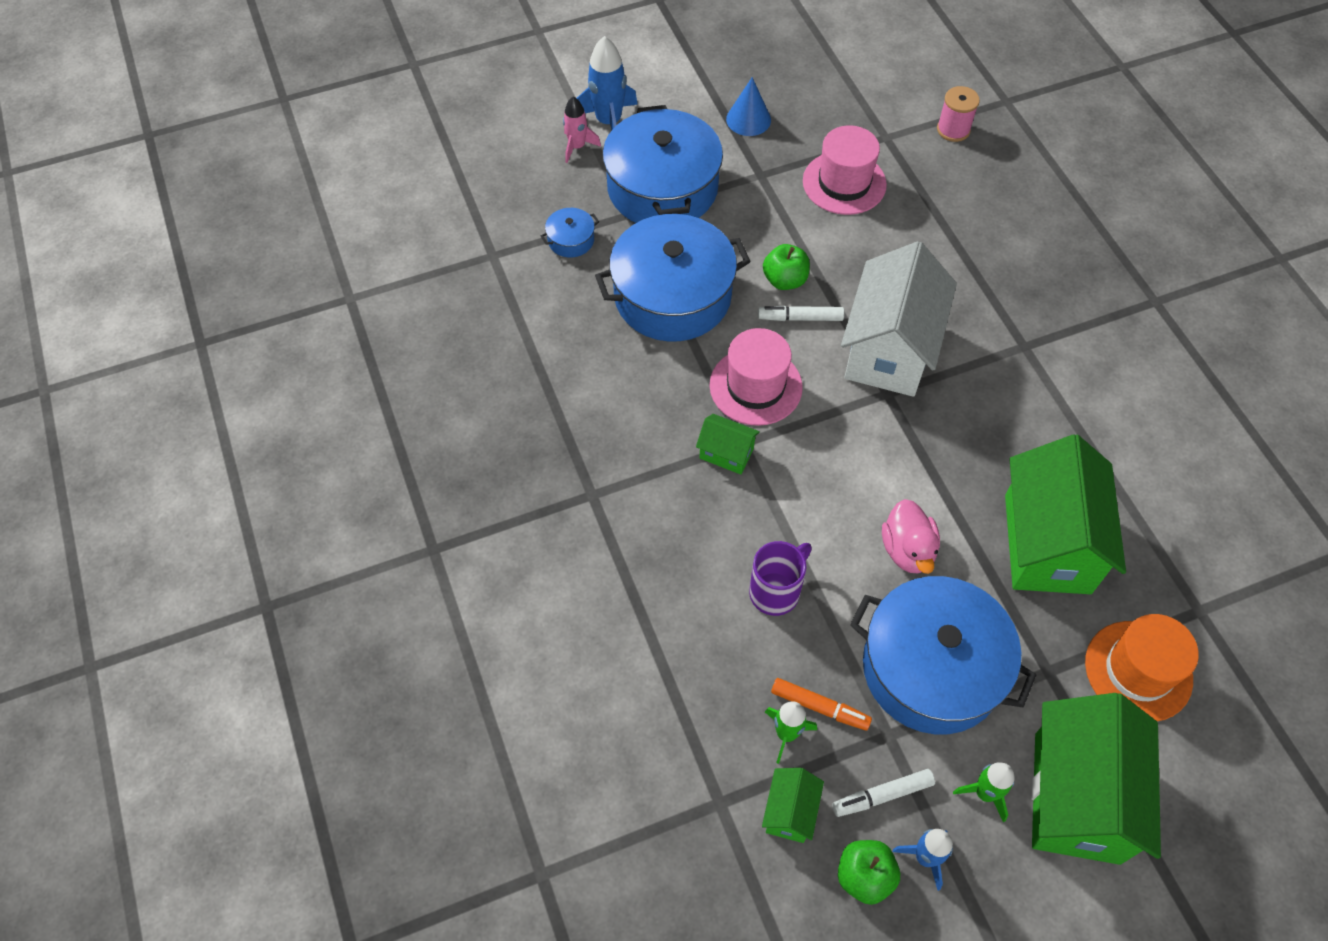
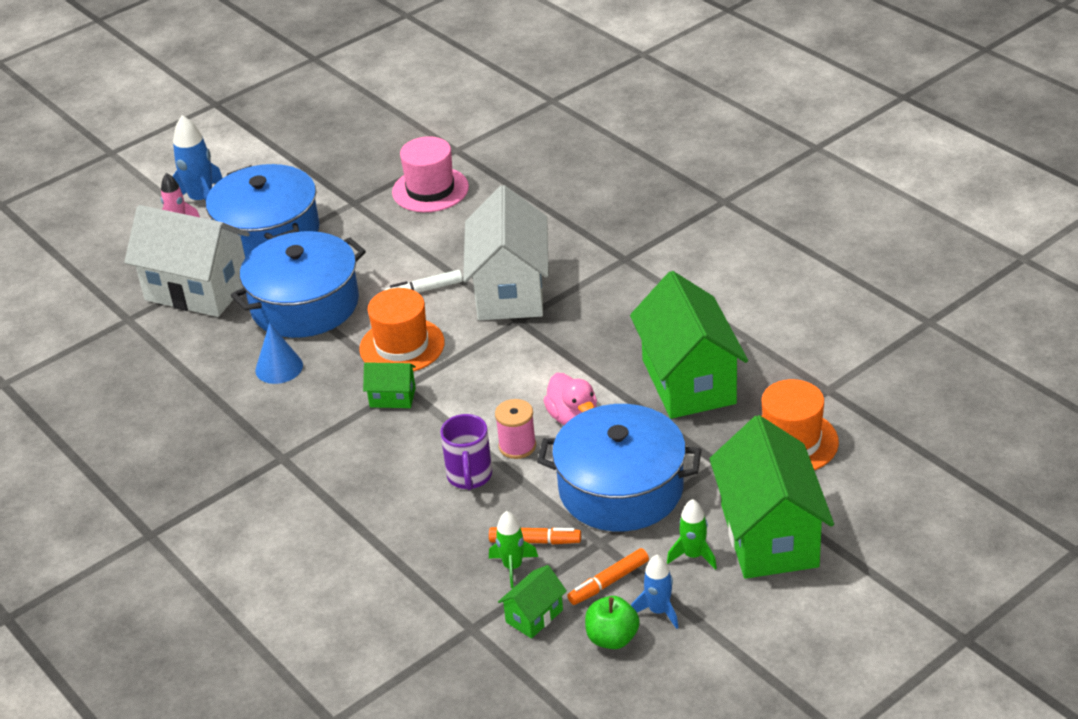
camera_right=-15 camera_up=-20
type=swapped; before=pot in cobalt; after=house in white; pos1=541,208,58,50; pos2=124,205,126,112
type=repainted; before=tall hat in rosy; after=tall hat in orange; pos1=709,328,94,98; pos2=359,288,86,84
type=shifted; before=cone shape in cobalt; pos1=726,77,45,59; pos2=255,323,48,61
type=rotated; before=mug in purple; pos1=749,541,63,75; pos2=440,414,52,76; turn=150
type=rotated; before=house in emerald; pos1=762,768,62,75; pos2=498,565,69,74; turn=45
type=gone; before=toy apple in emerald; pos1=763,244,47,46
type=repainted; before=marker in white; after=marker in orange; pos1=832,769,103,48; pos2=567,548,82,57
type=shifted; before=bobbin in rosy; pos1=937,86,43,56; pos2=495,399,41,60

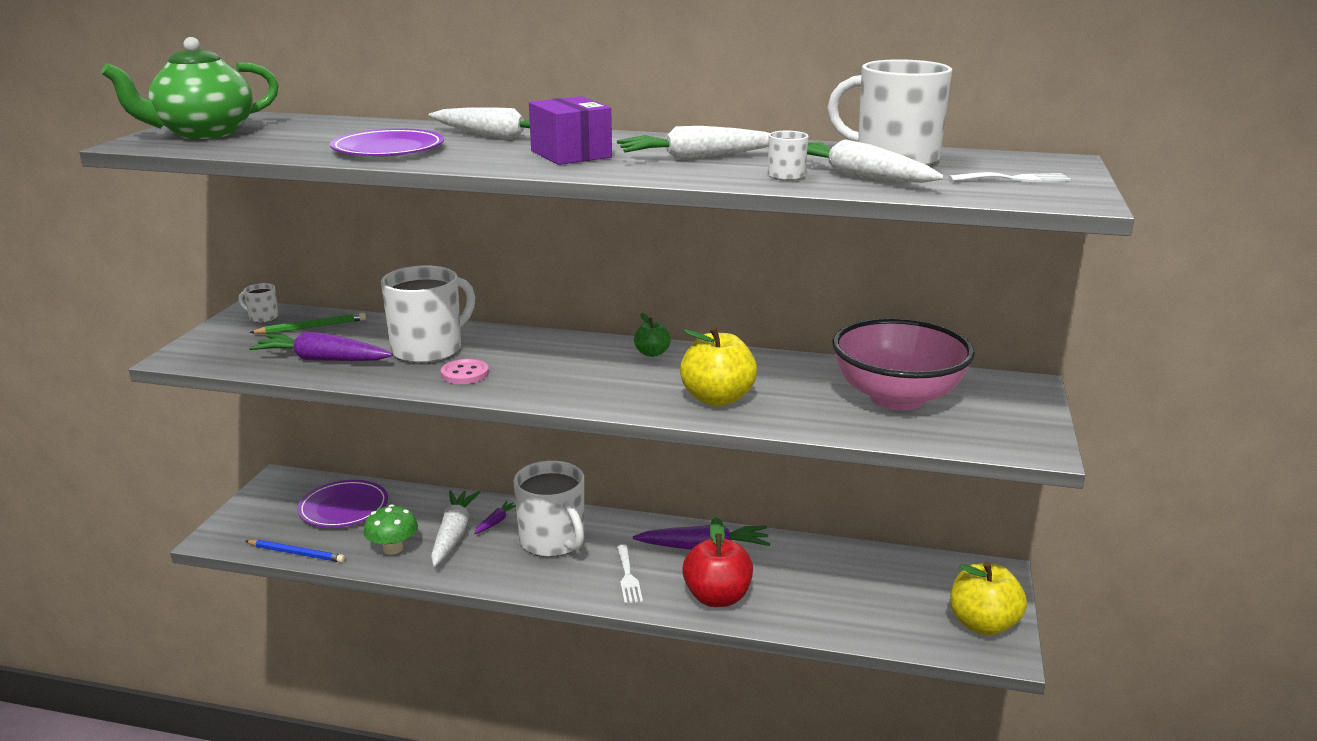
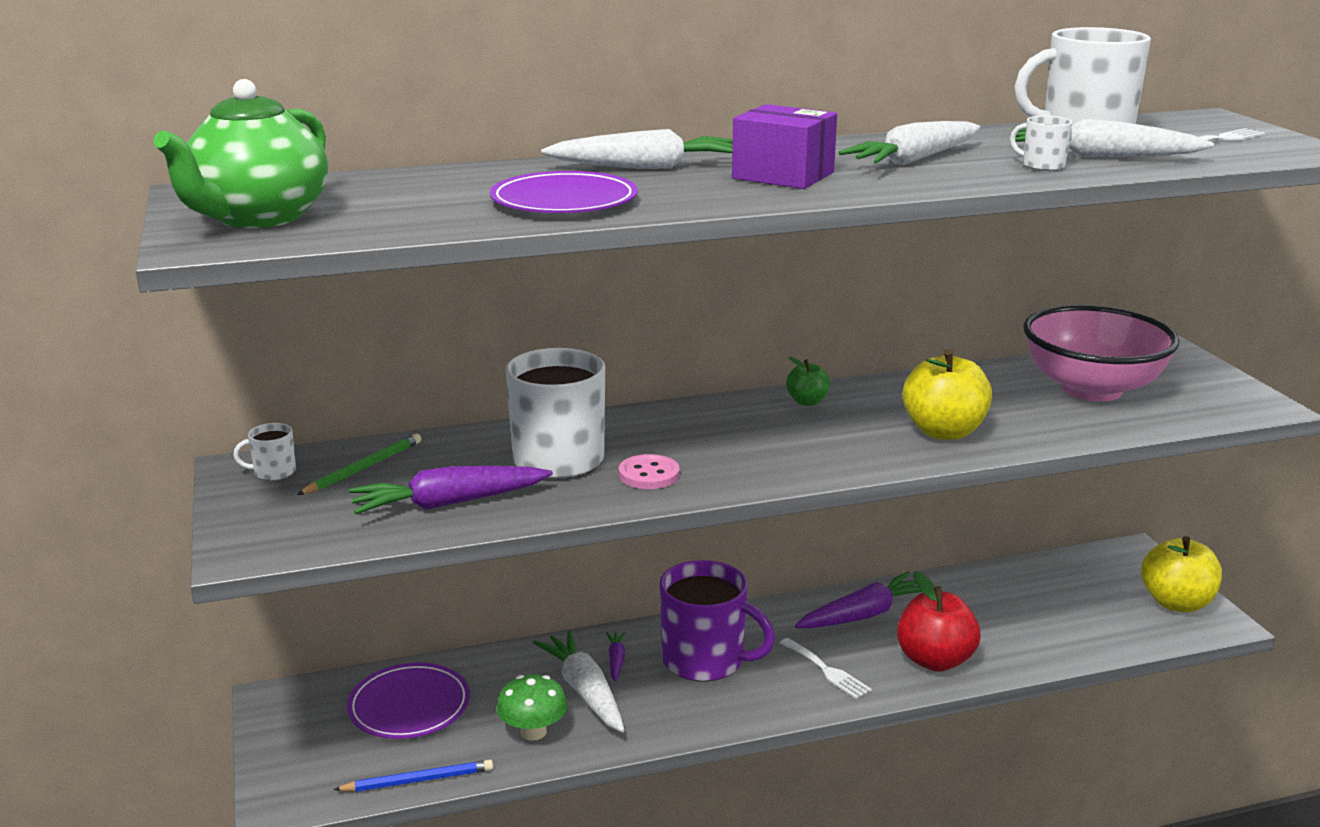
camera_right=-30 camera_up=0
type=repainted; before=mug in white; after=mug in purple; pos1=514,461,70,96; pos2=659,560,116,122

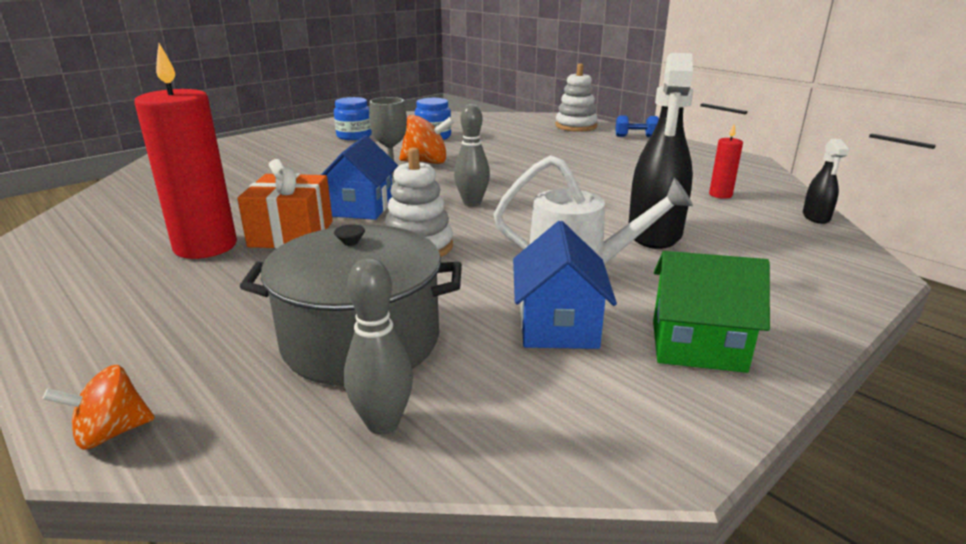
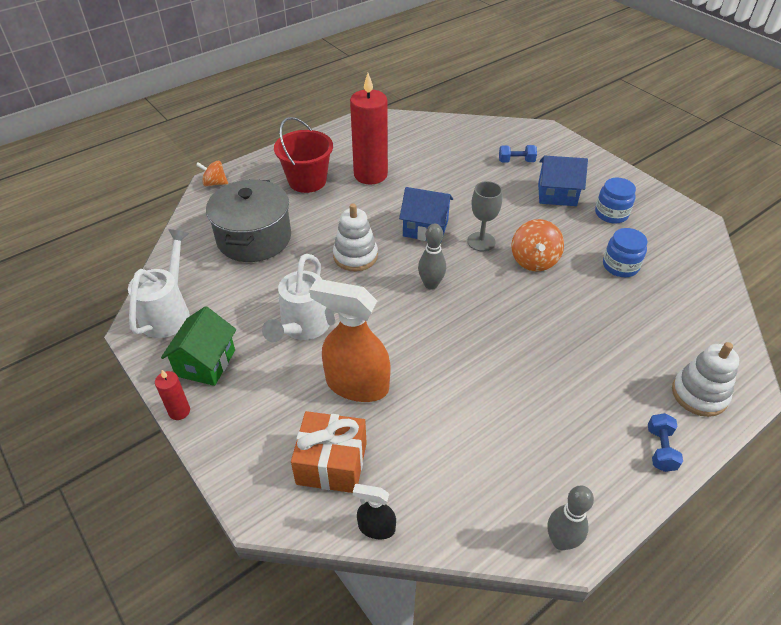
camera_right=95 camera_up=20
type=rotated; before=spinning top in orange; pos1=43,365,112,85; pos2=196,161,32,25; turn=-60
type=shifted; before=wrapped gift in orange; pos1=237,159,96,90; pos2=291,411,76,82
type=shifted; before=skittle in grey; pos1=344,258,69,177; pos2=548,485,46,65
type=shifted; before=house in cobalt; pos1=513,221,104,128; pos2=538,156,50,50
type=repainted; before=spray bottle in jet-black; after=spray bottle in orange; pos1=628,53,66,196; pos2=310,279,81,123
type=shifted; before=pillar candle in scarlet; pos1=709,125,34,74; pos2=155,370,35,50
type=new; after=watering pot in white; pos2=128,229,62,109
type=new; after=bucket in scarlet; pos2=274,117,59,76
type=new; after=free weight in cobalt; pos2=499,145,38,18

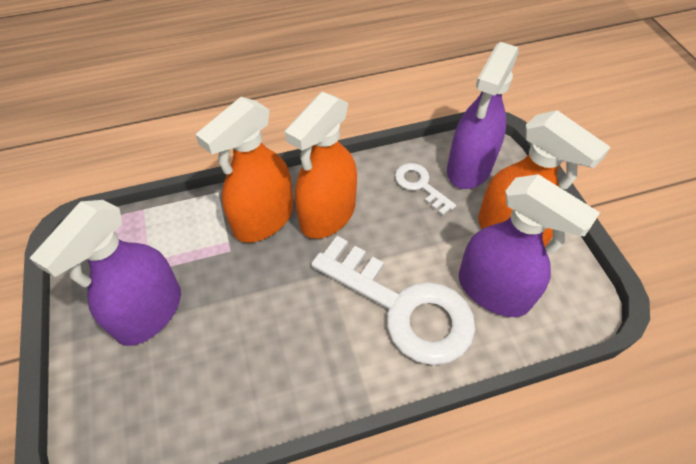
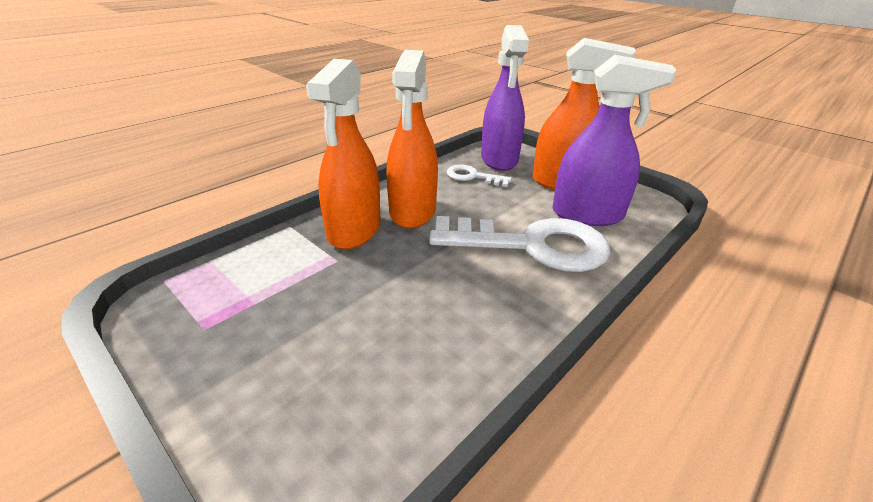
camera_right=-30 camera_up=-20
type=gone; before=spray bottle in purple; pos1=29,200,152,146

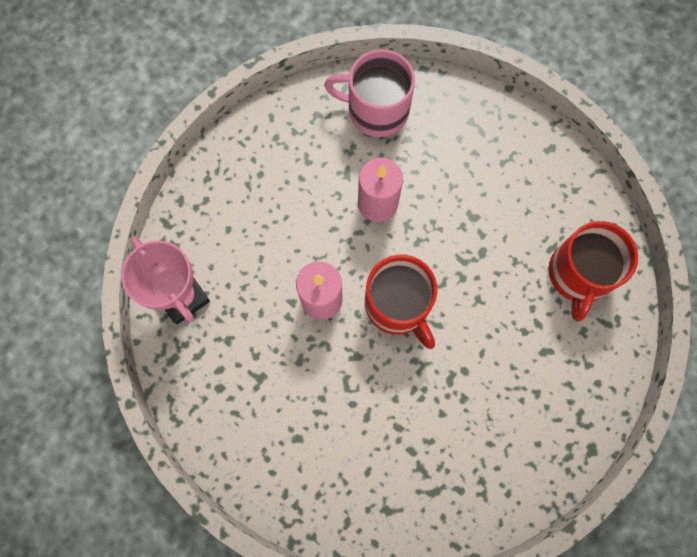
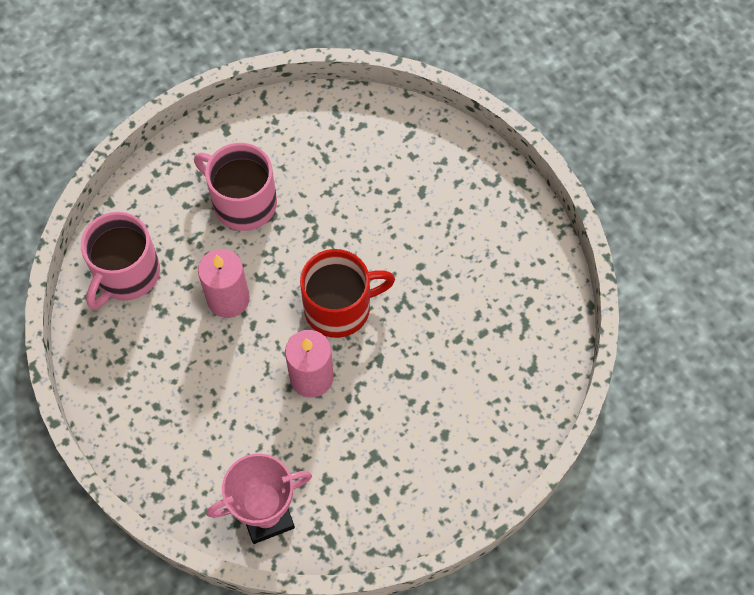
camera_right=-75 camera_up=-10
type=gone; before=mug in scarlet; pos1=548,221,90,100
type=new; after=mug in rosy; pos2=194,143,83,88

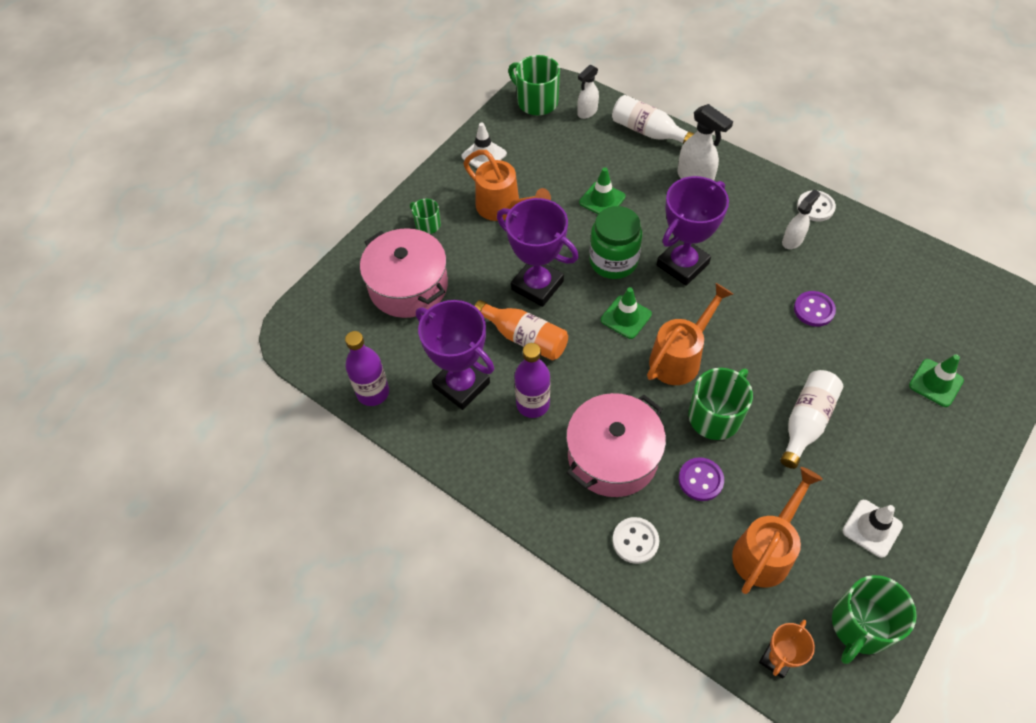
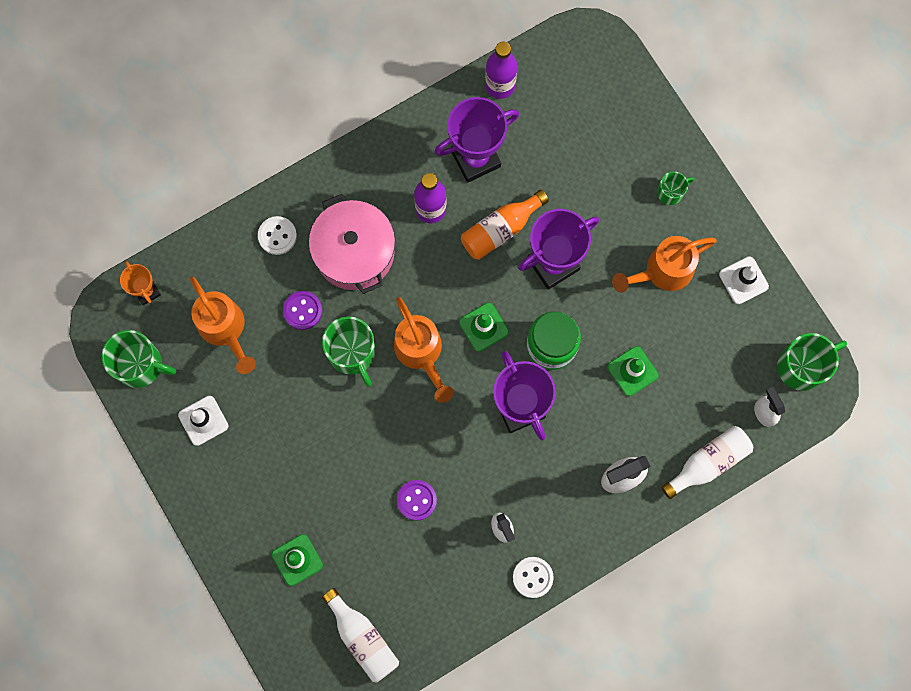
camera_right=110 camera_up=20
type=gone; before=pot in rosy; pos1=360,228,88,90
type=shifted; before=drink bottle in white; pos1=780,370,63,99; pos2=322,588,77,94
type=rotated; before=mug in emerald; pos1=832,575,85,89; pos2=102,330,74,58; turn=135

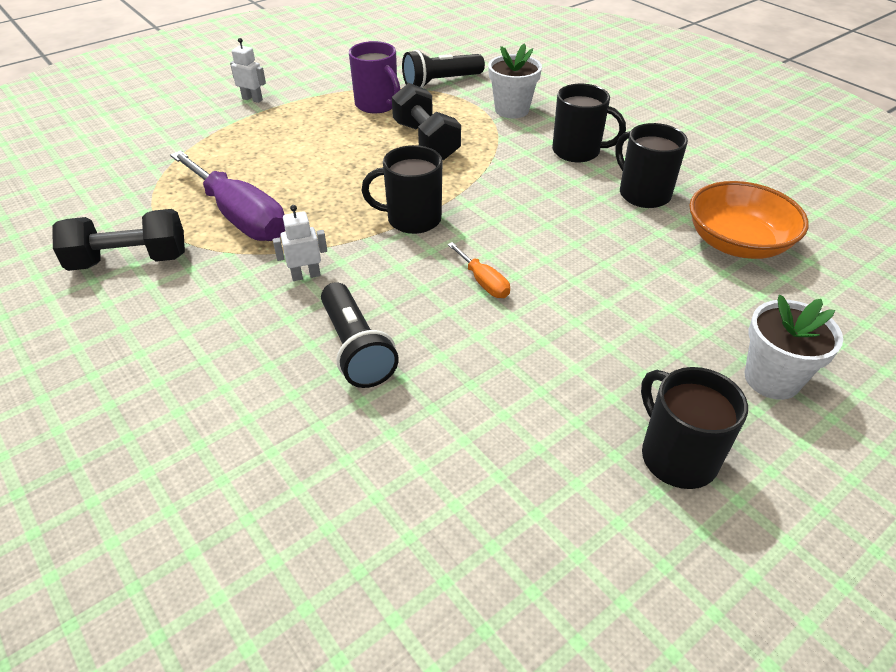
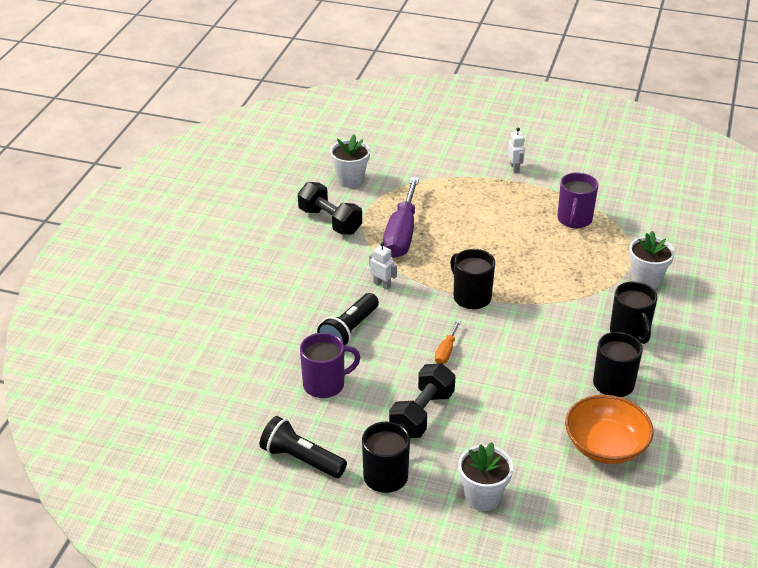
camera_right=55 camera_up=-5
type=shifted; before=free weight in jet-black; pos1=392,83,69,77; pos2=389,363,66,75
type=shifted; before=torch in jet-black; pos1=402,50,83,38; pos2=260,416,87,62
type=new; after=mug in purple; pos2=300,333,60,65
type=new; after=potted plant in white; pos2=330,135,40,53

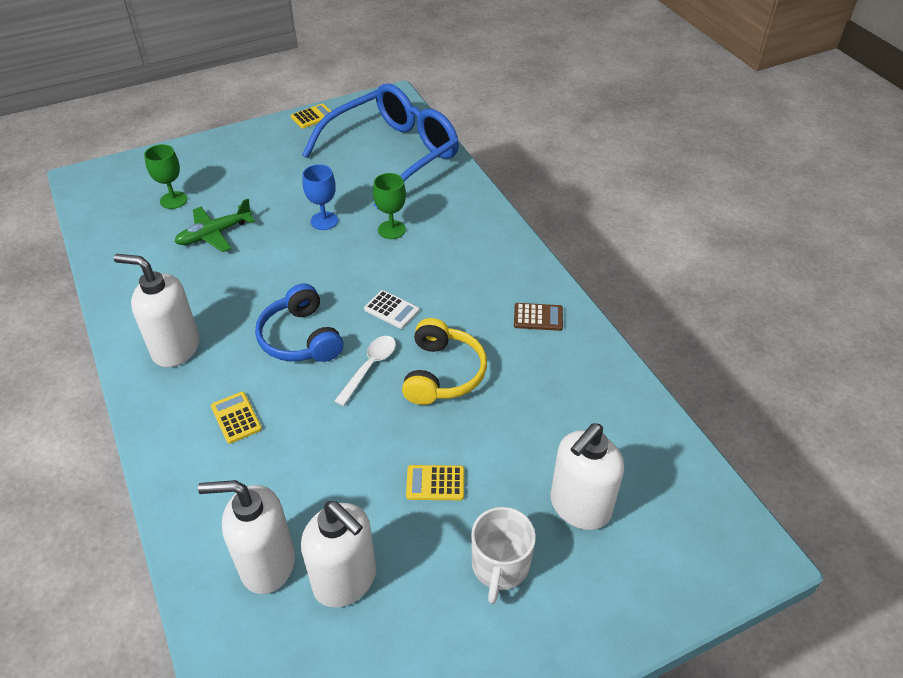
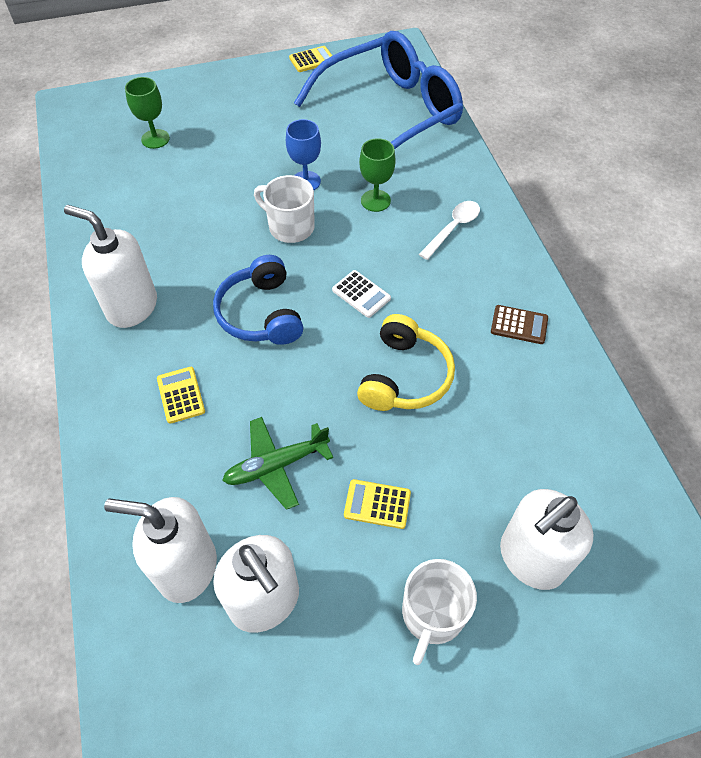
camera_right=10 camera_up=10
type=shifted; before=aeroplane in emerald; pos1=175,199,80,53; pos2=222,417,111,93
type=shifted; before=teaspoon in white; pos1=334,336,62,70; pos2=419,201,61,59
type=new; after=mug in white; pos2=254,175,61,68

